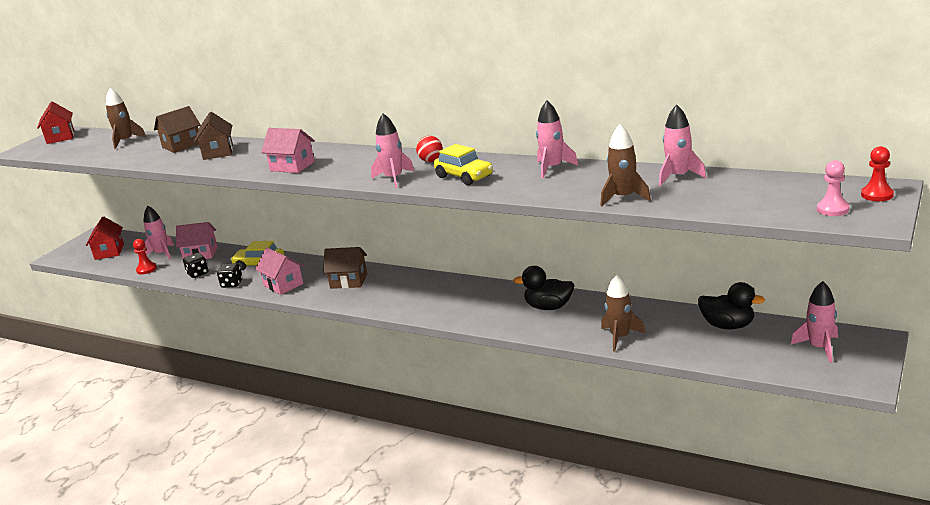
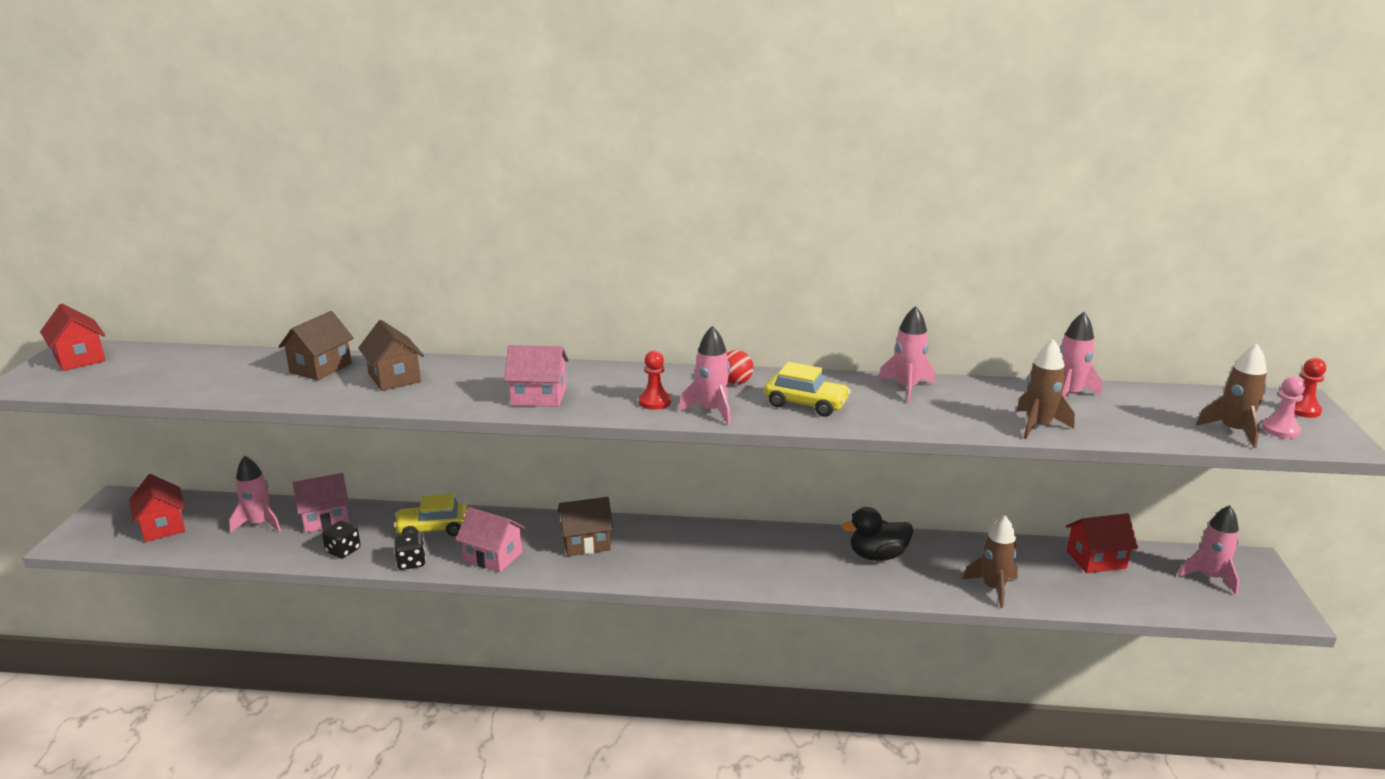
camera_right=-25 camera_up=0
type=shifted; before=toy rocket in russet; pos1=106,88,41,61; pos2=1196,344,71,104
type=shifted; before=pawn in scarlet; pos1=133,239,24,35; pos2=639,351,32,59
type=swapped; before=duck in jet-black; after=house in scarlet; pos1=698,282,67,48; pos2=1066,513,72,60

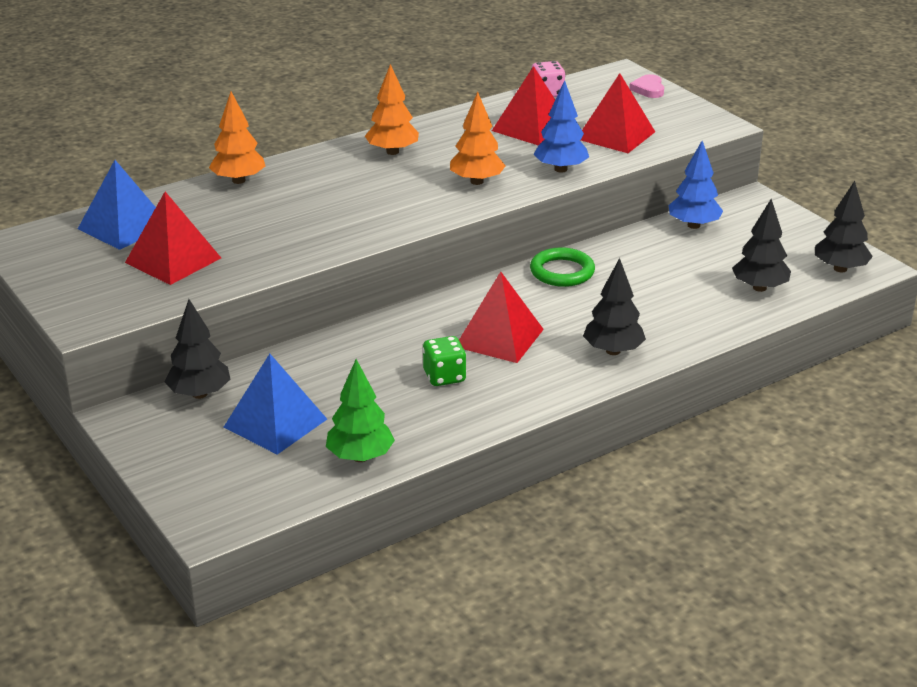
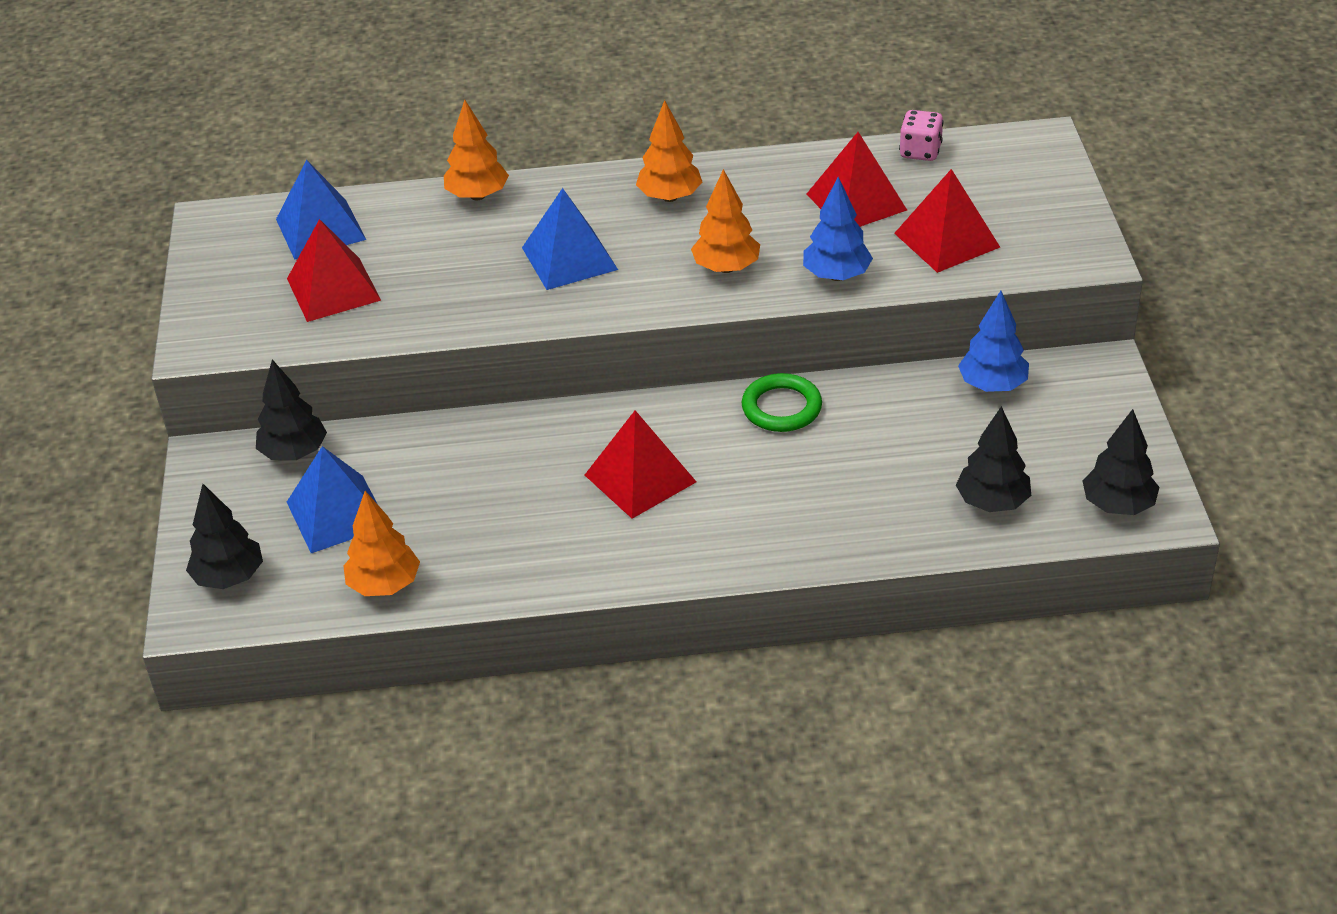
camera_right=30 camera_up=10
type=repainted; before=toy tree in emerald; after=toy tree in orange; pos1=326,359,69,103; pos2=343,491,77,105
type=gone; before=die in emerald; pos1=422,336,45,50
type=shifted; before=toy tree in jet-black; pos1=583,258,63,97; pos2=186,484,77,105
type=gone; before=heart in rosy; pos1=629,74,35,24
type=new; after=solid pyramid in cobalt; pos2=522,188,96,102

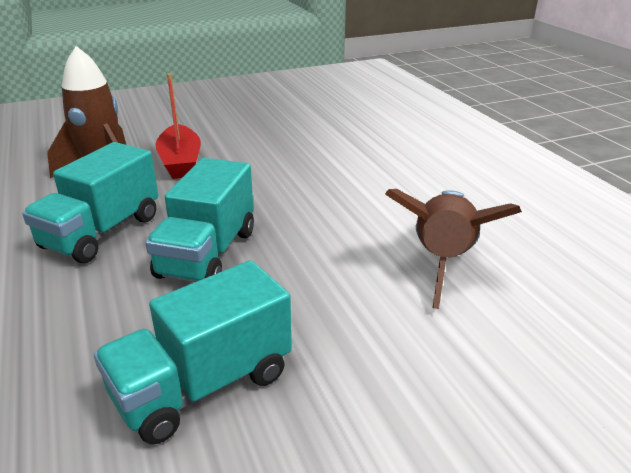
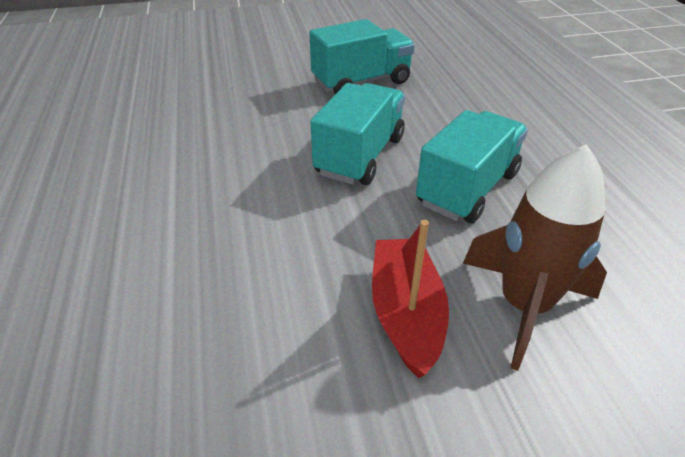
camera_right=-170 camera_up=10
type=gone; before=toy rocket in russet; pos1=385,189,137,120

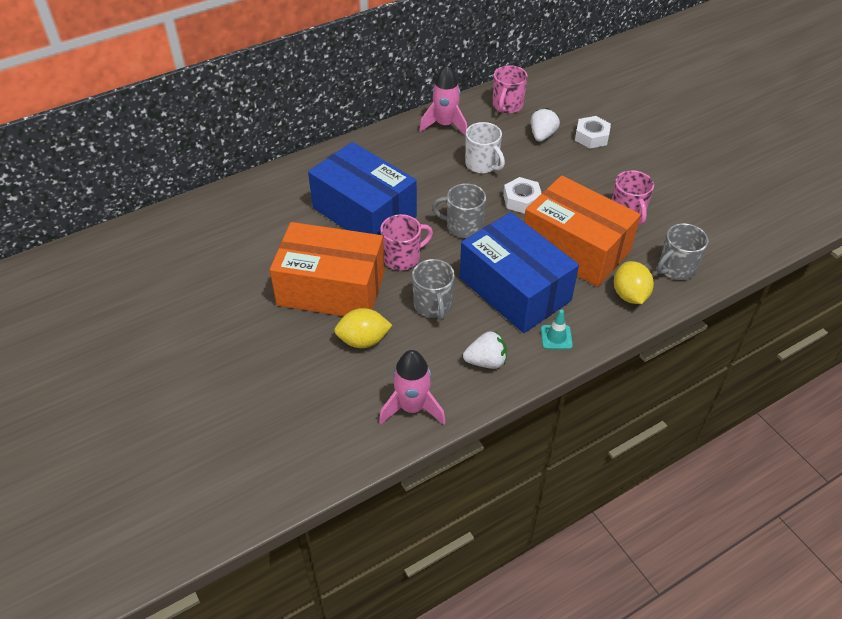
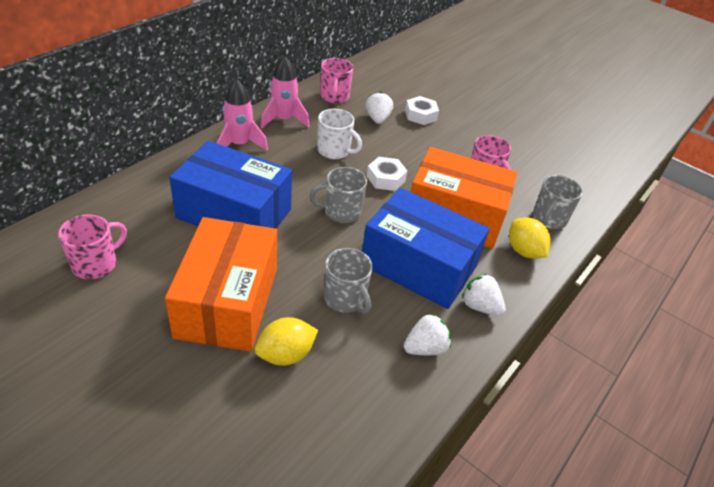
camera_right=-25 camera_up=-5
type=rotated; before=package in orange; pos1=270,222,115,94; pos2=165,217,112,135; turn=-75
type=shifted; before=toy rocket in rosy; pos1=379,350,67,75; pos2=217,79,51,72
type=shifted; before=mug in rosy; pos1=380,214,53,57; pos2=58,214,69,65
type=swapped; before=safety cone in turquoise; after=toy strawberry in white; pos1=541,310,32,39; pos2=462,274,44,42

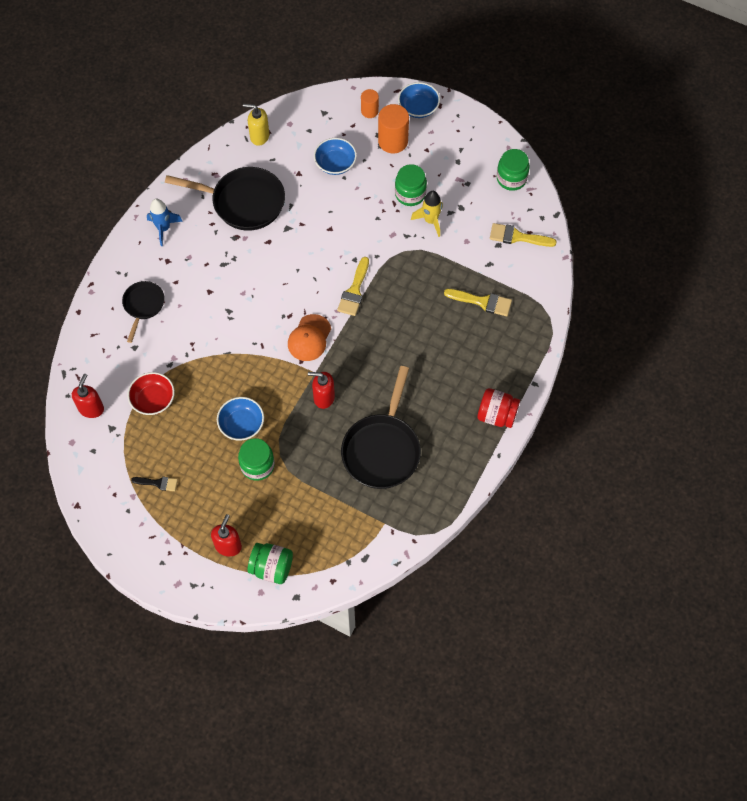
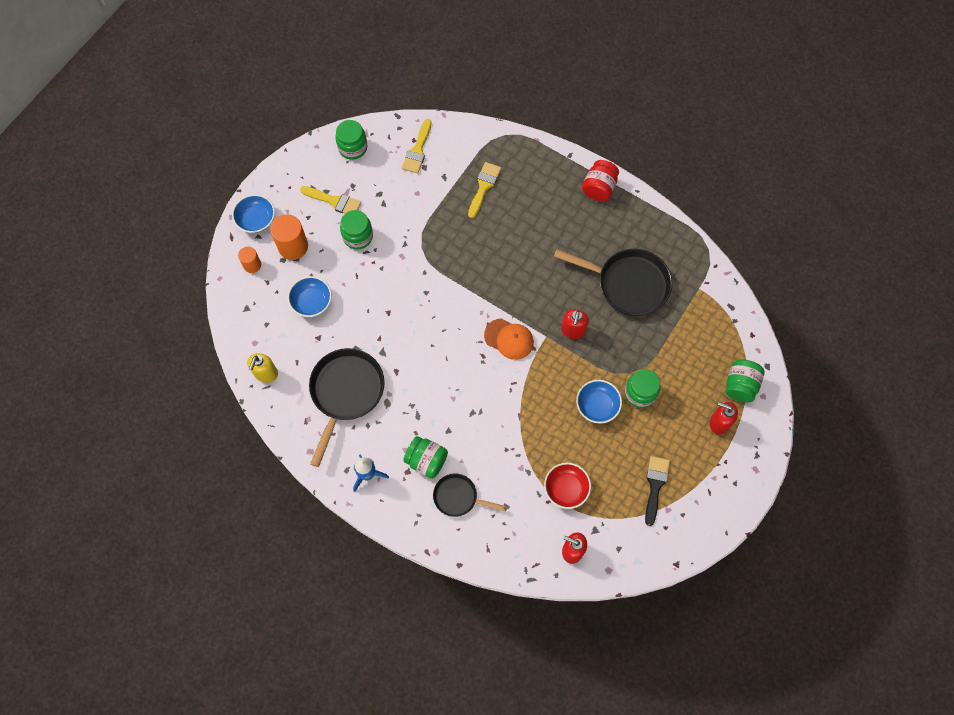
camera_right=-85 camera_up=5
type=scaled; before=brush in jet-black; pos1=131,477,47,14; pos2=645,456,25,70; scale=1.57
type=shifted; before=brush in bright yellow; pos1=337,257,32,59; pos2=300,186,61,28
type=gone; before=toy rocket in bright yellow; pos1=411,191,32,46
type=new; after=jam jar in emerald; pos2=403,436,45,43

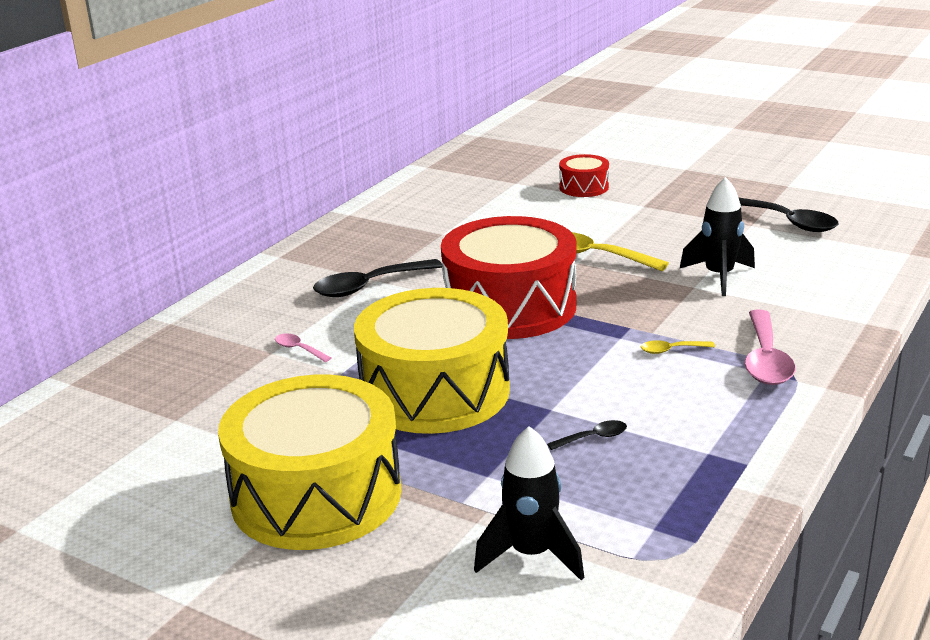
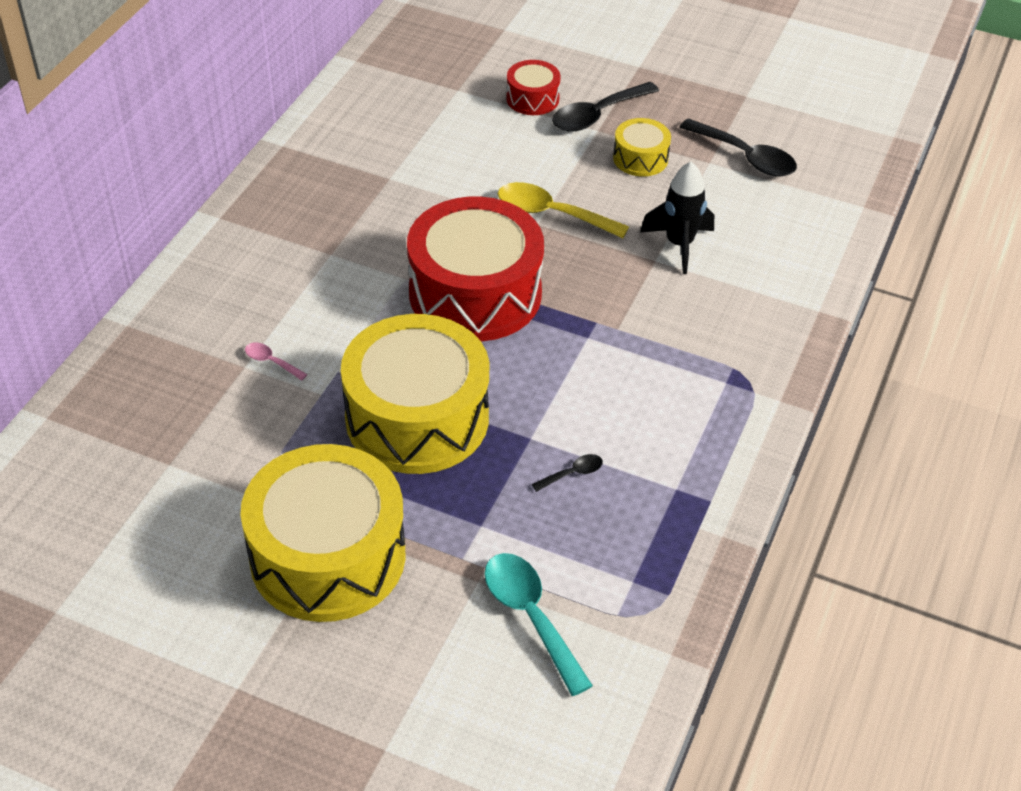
camera_right=-10 camera_up=20
type=shifted; before=teaspoon in jet-black; pos1=313,259,129,38; pos2=552,82,107,49
type=swapped; before=toy rocket in jet-black; after=teaspoon in turquoise; pos1=474,426,110,154; pos2=484,553,109,143
type=gone; before=teaspoon in bright yellow; pos1=641,340,74,14
type=gone; before=teaspoon in rosy; pos1=745,310,50,75
type=new; after=toy drum in bright yellow; pos2=613,118,58,58

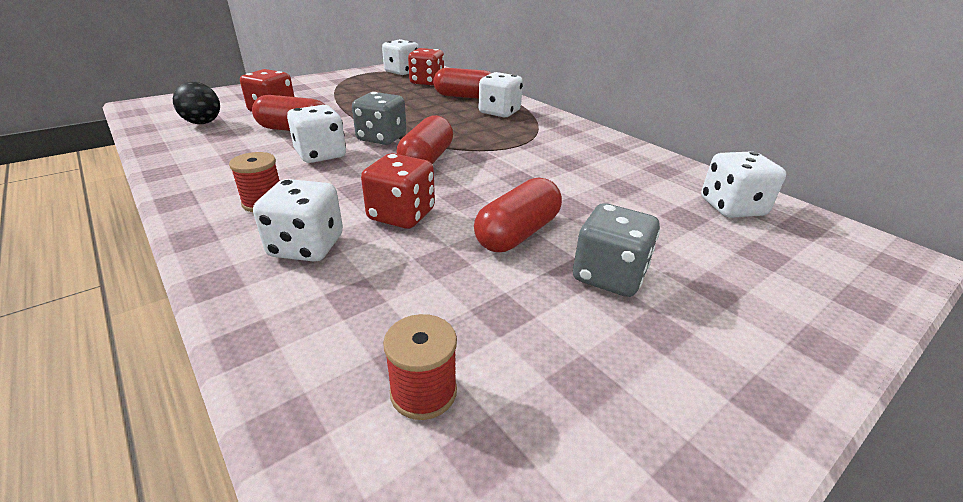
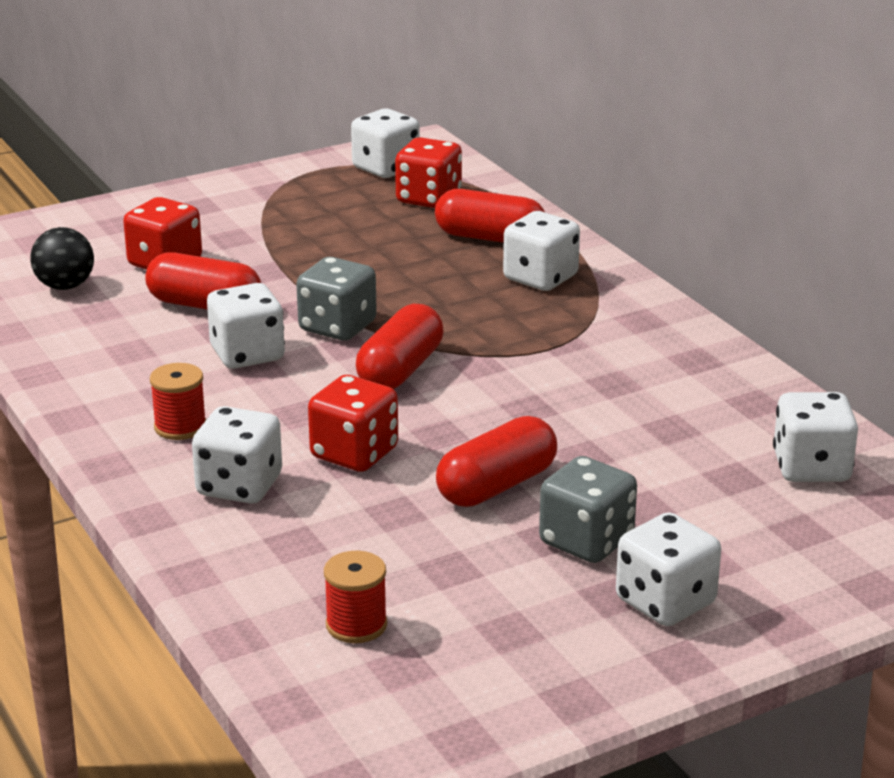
camera_right=10 camera_up=-5
type=new; after=die in white; pos2=616,512,105,114

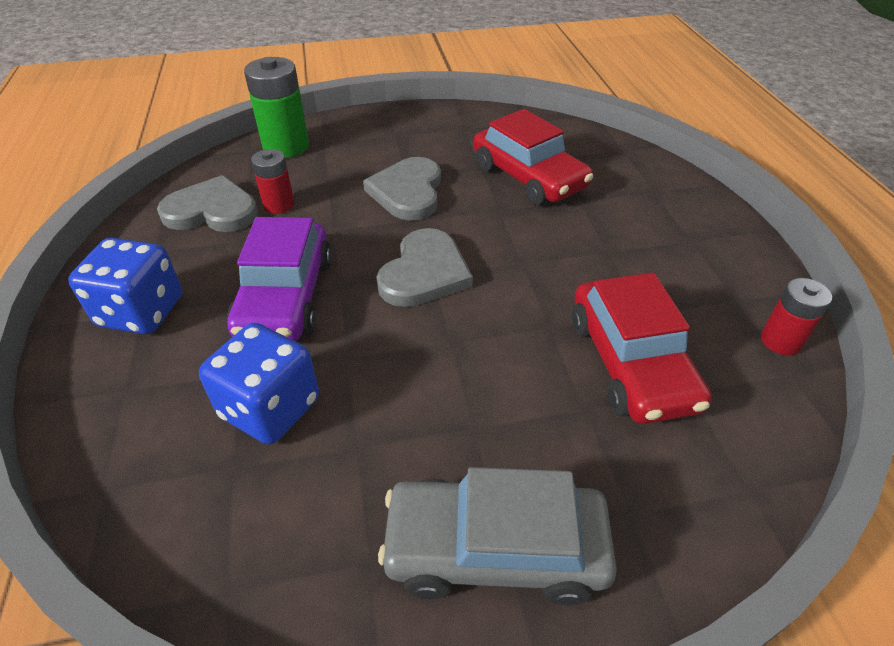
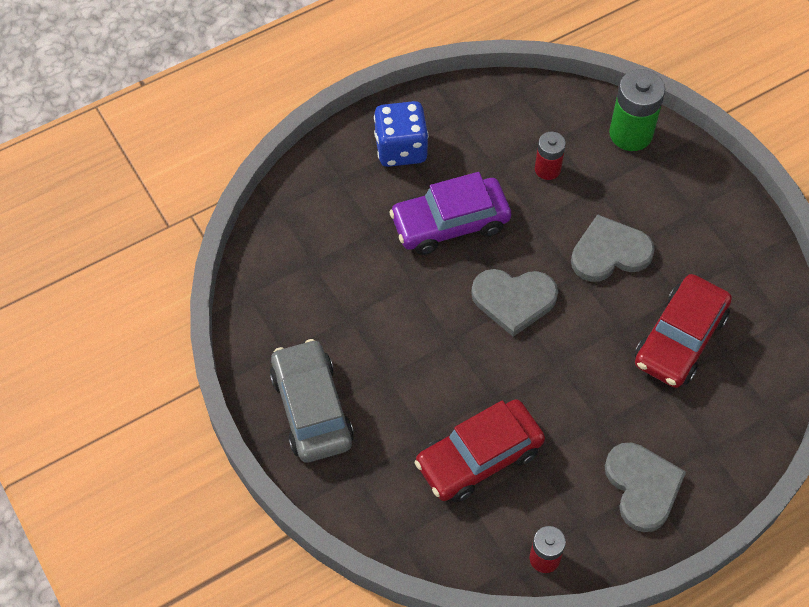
camera_right=70 camera_up=15
type=shifted; before=heart in grey; pos1=157,175,101,57; pos2=605,442,81,90
type=gone; before=die in cobalt; pos1=199,323,120,121

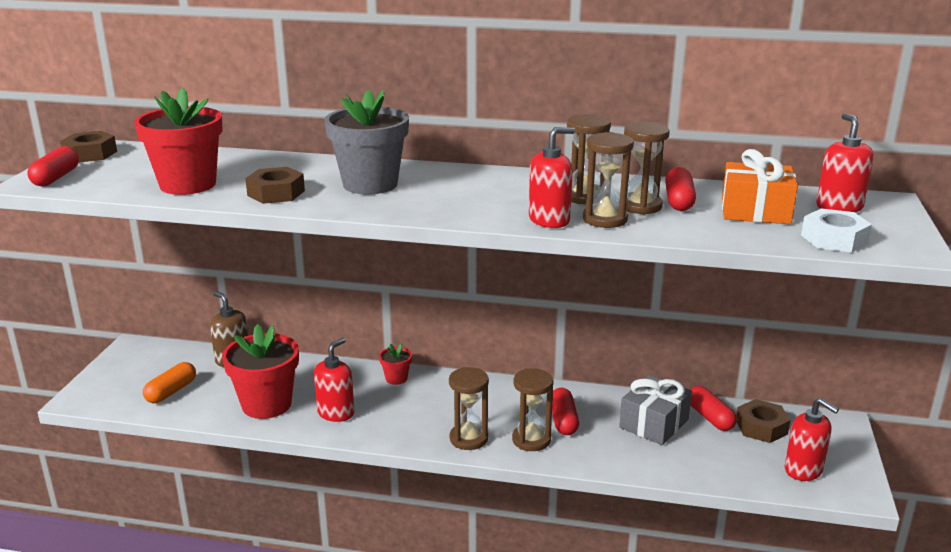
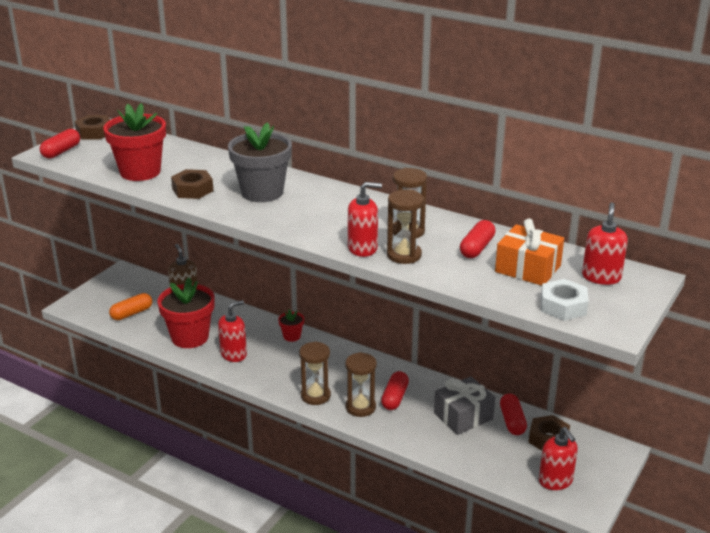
camera_right=20 camera_up=5
type=gone; before=sandglass in russet; pos1=624,122,46,93

